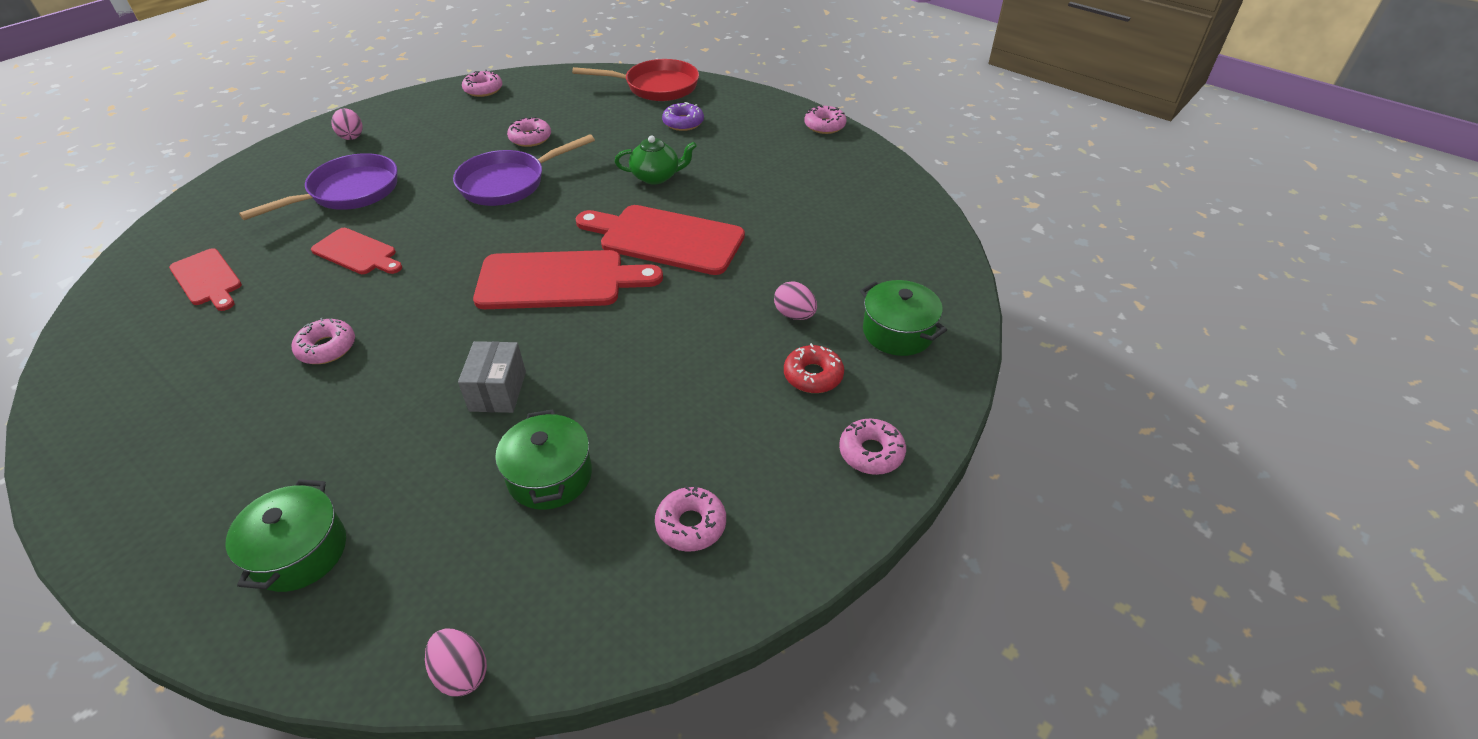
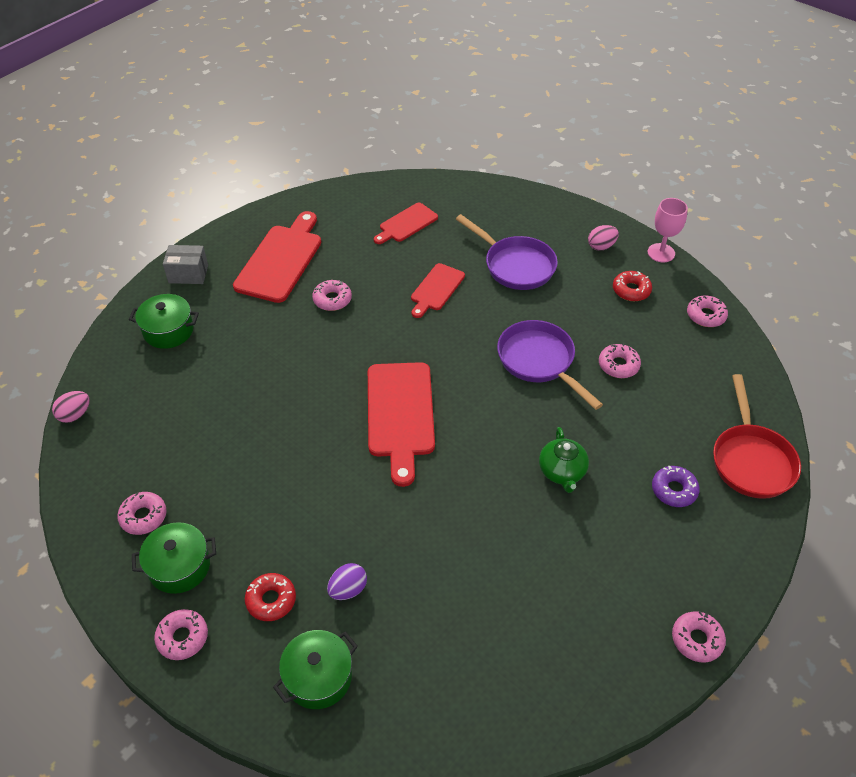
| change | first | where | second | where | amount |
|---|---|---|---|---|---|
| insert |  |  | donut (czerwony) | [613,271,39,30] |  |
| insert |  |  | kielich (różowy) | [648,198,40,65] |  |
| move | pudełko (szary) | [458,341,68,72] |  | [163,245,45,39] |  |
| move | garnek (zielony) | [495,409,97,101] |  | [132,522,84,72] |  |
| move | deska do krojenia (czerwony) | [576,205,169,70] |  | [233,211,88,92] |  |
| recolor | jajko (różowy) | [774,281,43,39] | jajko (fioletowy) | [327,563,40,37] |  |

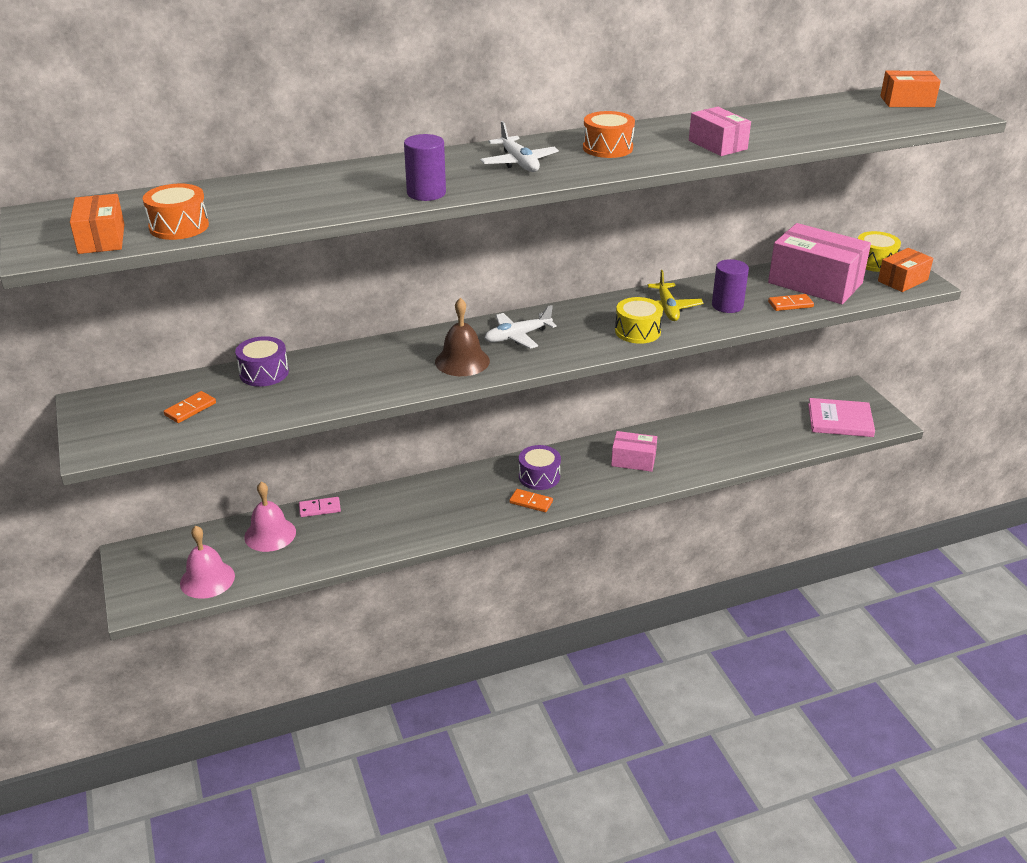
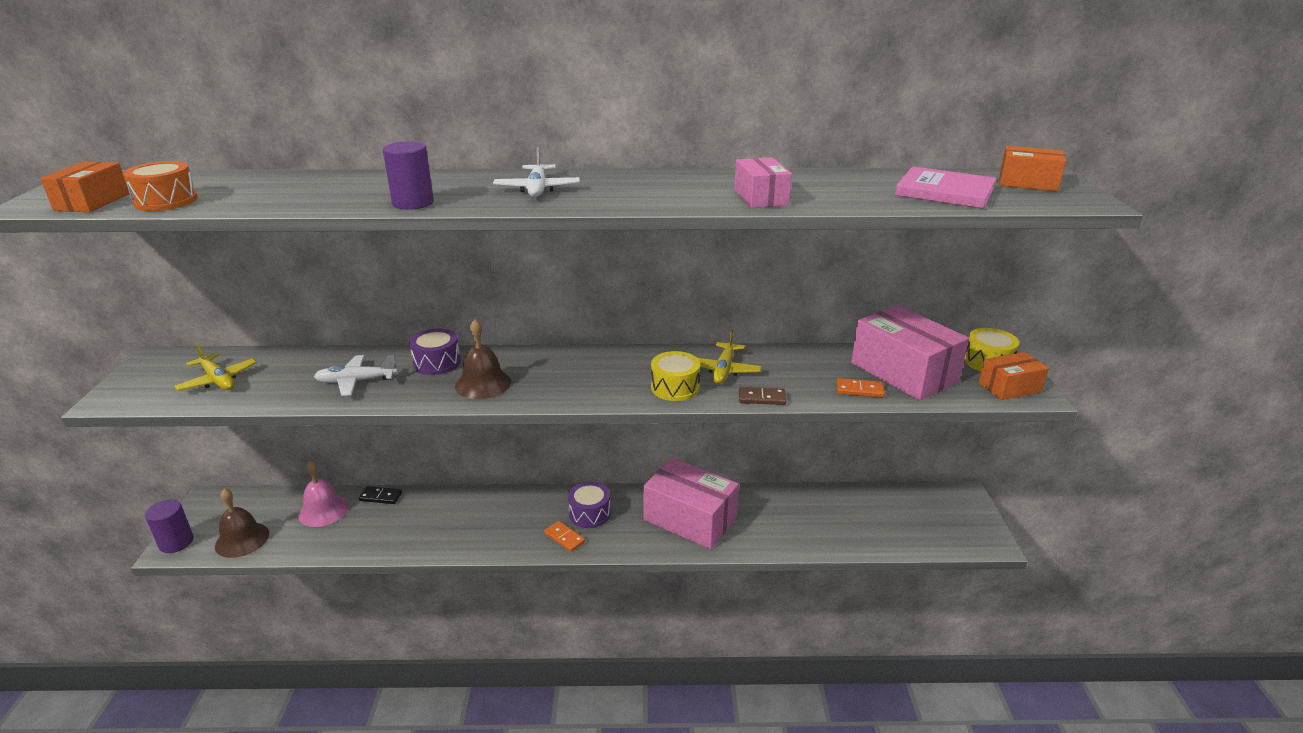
| change | first | where | second | where | amount |
|---|---|---|---|---|---|
| delete | bęben (pomarańczowy) | [583,111,52,47] |  |  |  |
| insert |  |  | kostka domina (brązowy) | [739,387,47,18] |  |
| move | bęben (fioletowy) | [235,336,54,51] |  | [409,329,52,46] |  |
| move | samolot (biały) | [484,305,73,44] |  | [314,355,83,41] |  |
| move | walec (fioletowy) | [712,259,37,54] |  | [145,499,49,54] |  |
| move | książka (różowy) | [808,398,67,39] |  | [895,166,102,43] |  |
| replace | kostka domina (pomarańczowy) | [163,391,53,32] | samolot (żółty) | [175,343,82,48] |  |
| recolor | dzwonek (różowy) | [180,526,55,73] | dzwonek (brązowy) | [215,489,54,69] |  |
| recolor | kostka domina (różowy) | [299,497,42,20] | kostka domina (czarny) | [359,486,43,18] |  |
| resize | pudełko (różowy) | [611,431,46,41] |  | [643,458,96,91] | x1.83 |

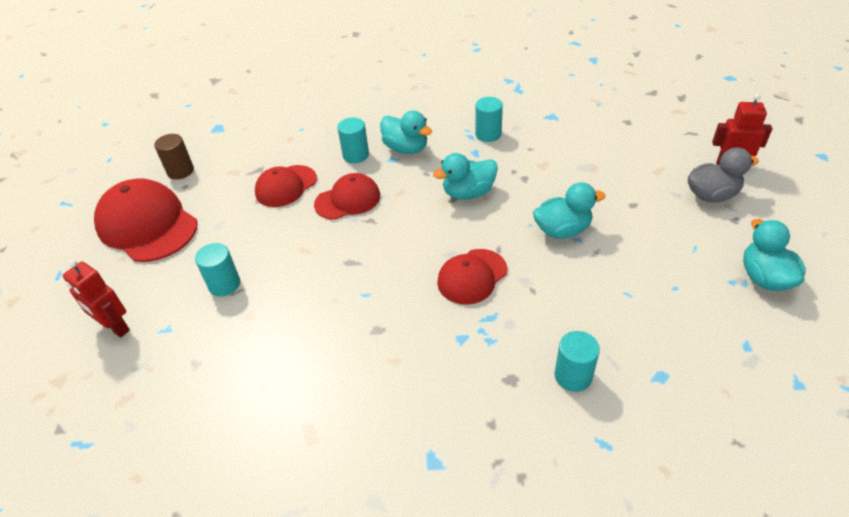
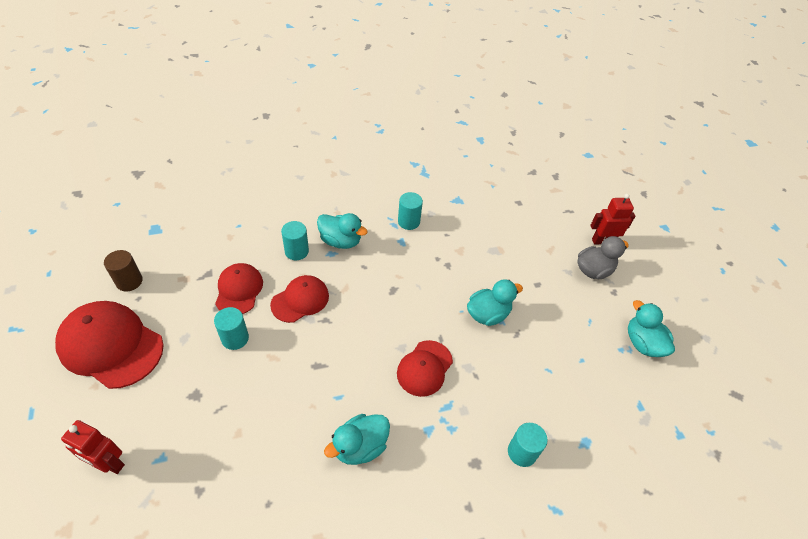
| change | first | where | second | where | amount |
|---|---|---|---|---|---|
| move | walec (turkusowy) | [195,243,45,53] |  | [214,307,35,43] |  |
| move | kaczka (turkusowy) | [433,153,65,47] |  | [324,414,66,51] |  |
| rotate | czapka (czerwony) | [255,165,62,42] |  | [215,263,48,51] | 150 degrees clockwise |

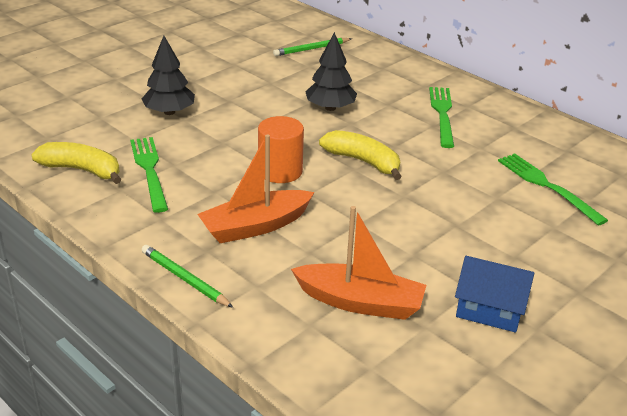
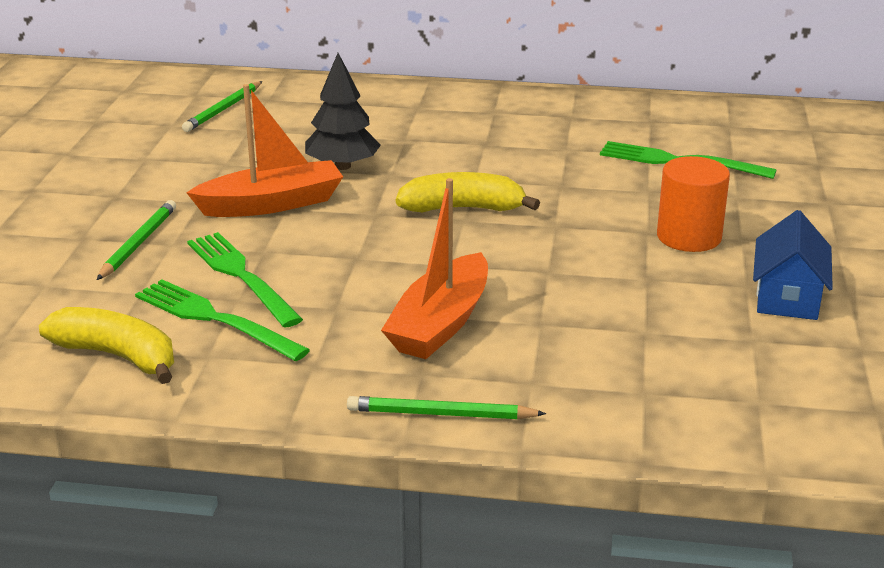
| change | first | where | second | where | amount |
|---|---|---|---|---|---|
| move | walec (pomarańczowy) | [258,116,46,67] |  | [657,156,73,96] |  |
| move | łódka (pomarańczowy) | [291,206,135,114] |  | [186,84,157,133] |  |
| move | widelec (zielony) | [429,87,25,61] |  | [187,232,116,96] |  |
| replace | drzewko (czarny) | [142,36,53,79] | ołówek (zielony) | [97,200,79,80] |  |
| rotate | banan (żółty) | [31,142,91,42] |  | [39,307,135,77] | 45 degrees clockwise |
| rotate | domek (niebieski) | [455,256,79,77] |  | [753,210,80,110] | 60 degrees counterclockwise |

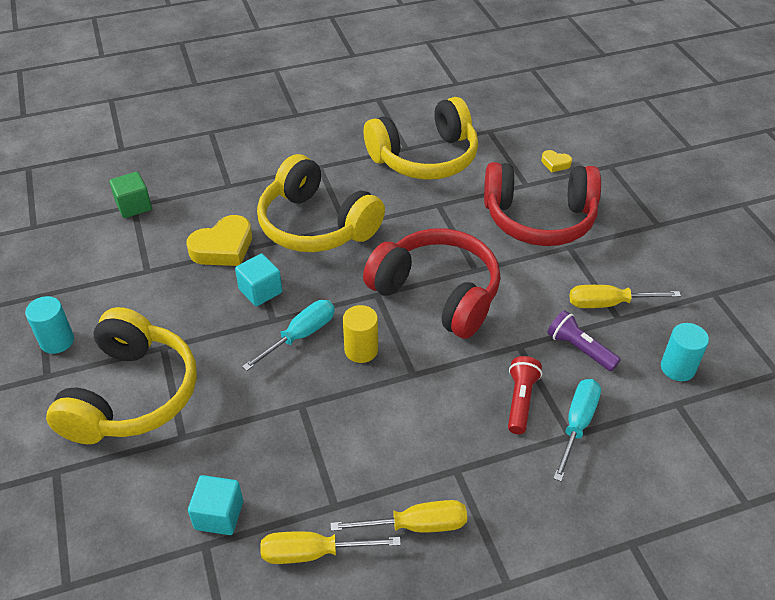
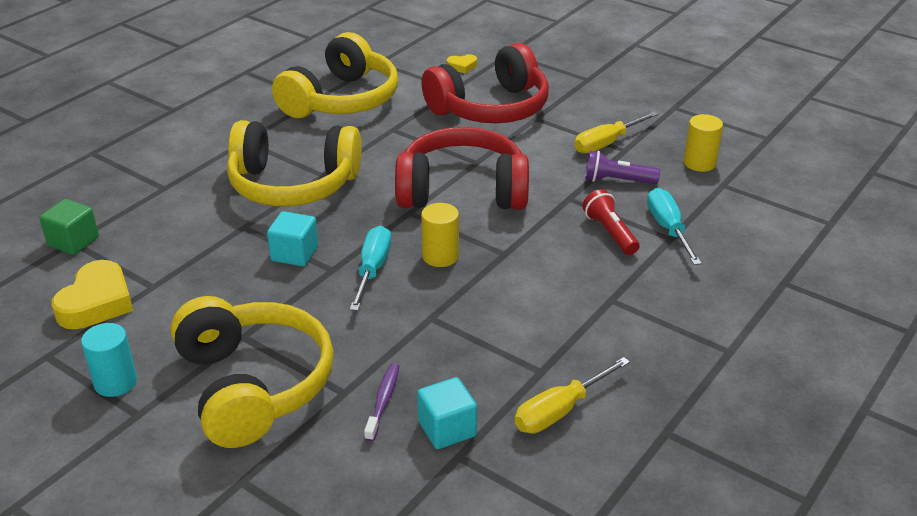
| change | first | where | second | where | amount |
|---|---|---|---|---|---|
| delete | śrubokręt (żółty) | [330,500,137,32] |  |  |  |
| insert |  |  | szczoteczka do zębów (fioletowy) | [364,363,36,79] |  |
| move | serce (żółty) | [186,215,66,51] |  | [52,260,81,69] |  |
| recolor | walec (turkusowy) | [661,323,48,58] | walec (żółty) | [684,114,39,58] |  |

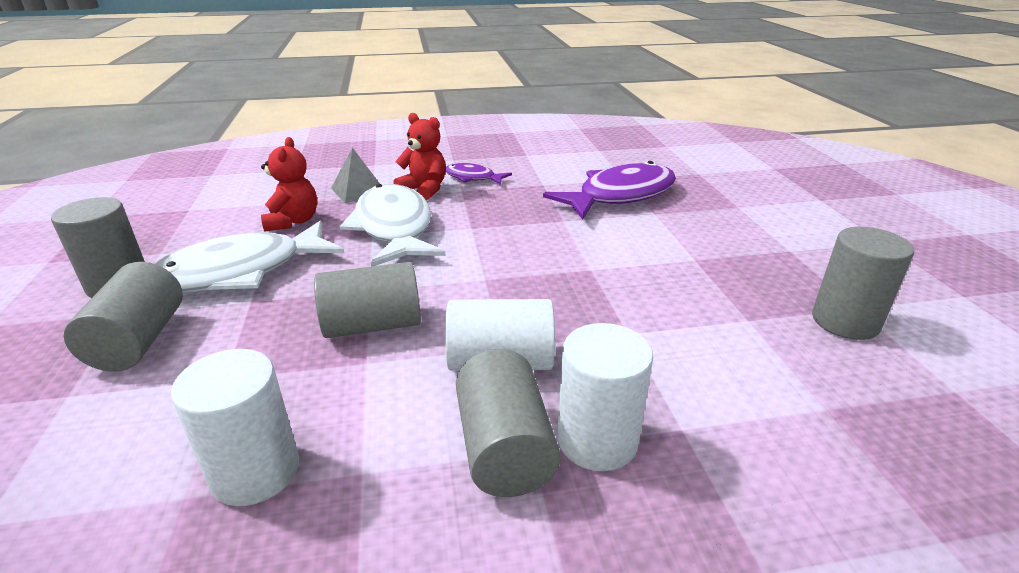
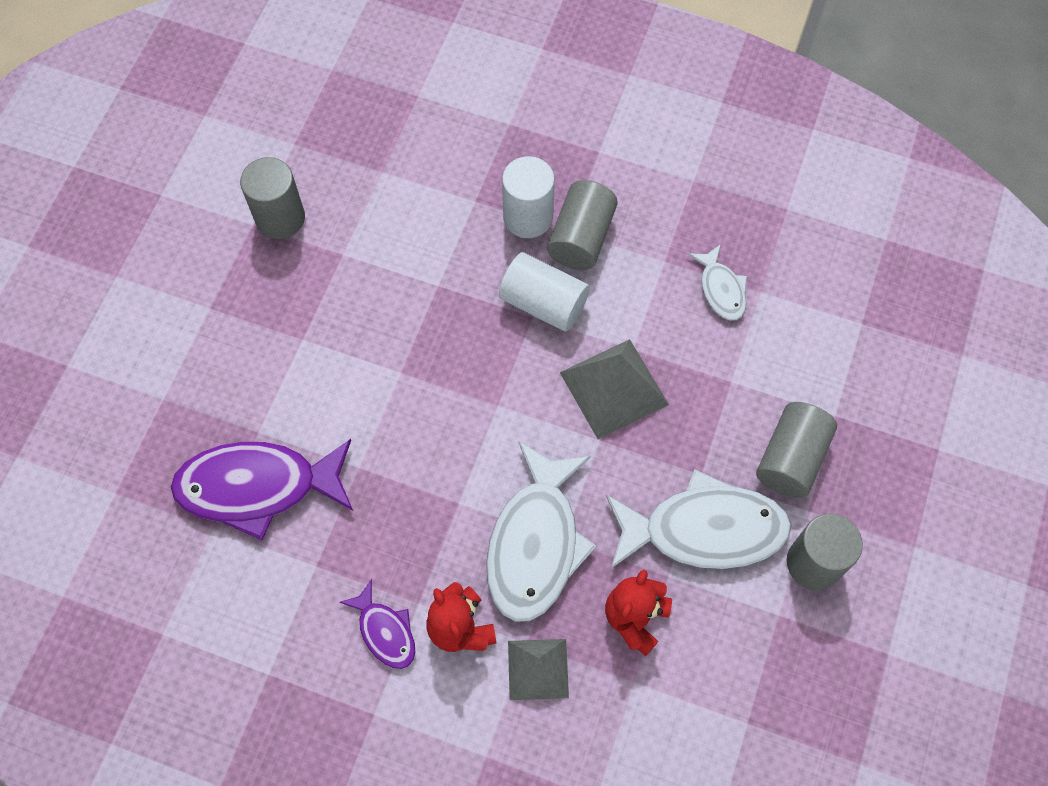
| change | first | where | second | where | amount |
|---|---|---|---|---|---|
| replace | walec (biały) | [171,349,128,157] | ryba (biały) | [688,244,59,77] |  |
| replace | walec (szary) | [314,262,107,76] | piramida (szary) | [560,339,109,100] |  |

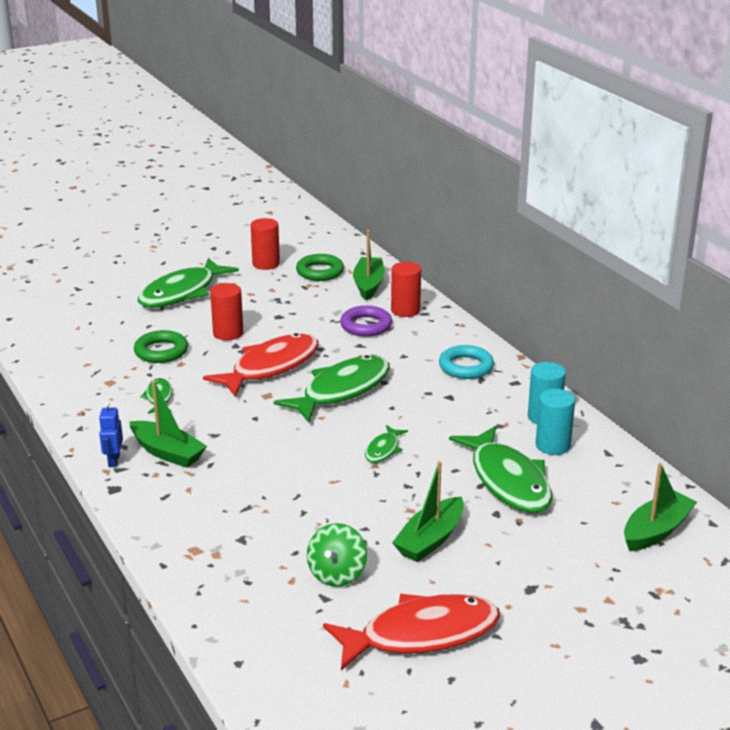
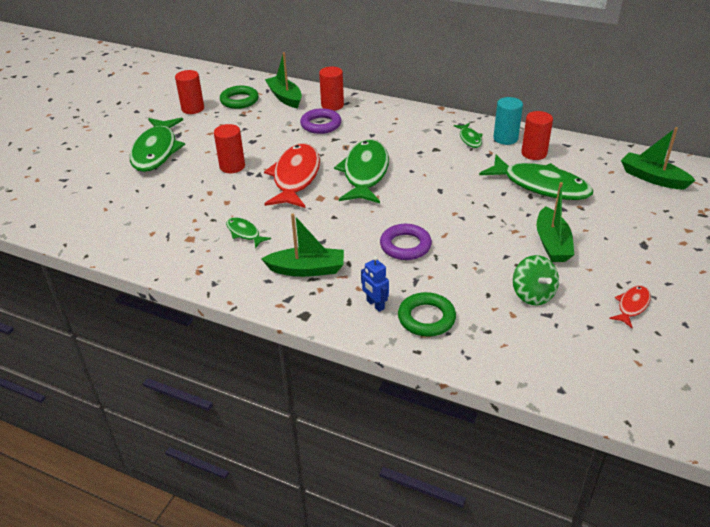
| change | first | where | second | where | amount |
|---|---|---|---|---|---|
| delete | pierścień (turkusowy) | [439,345,55,34] |  |  |  |
| insert |  |  | pierścień (fioletowy) | [380,224,52,36] |  |
| move | robot (niebieski) | [99,402,24,65] |  | [361,256,28,56] |  |
| move | pierścień (zielony) | [134,330,54,33] |  | [398,292,58,45] |  |
| move | ryba (zielony) | [365,425,43,38] |  | [454,123,29,25] |  |
| recolor | walec (turkusowy) | [536,389,39,66] | walec (czerwony) | [521,111,32,49] |  |
| rotate | łódka (zielony) | [624,463,73,88] |  | [621,127,75,63] | 60 degrees counterclockwise |
| resize | ryba (czerwony) | [323,594,177,77] |  | [609,285,42,43] | x0.47 |

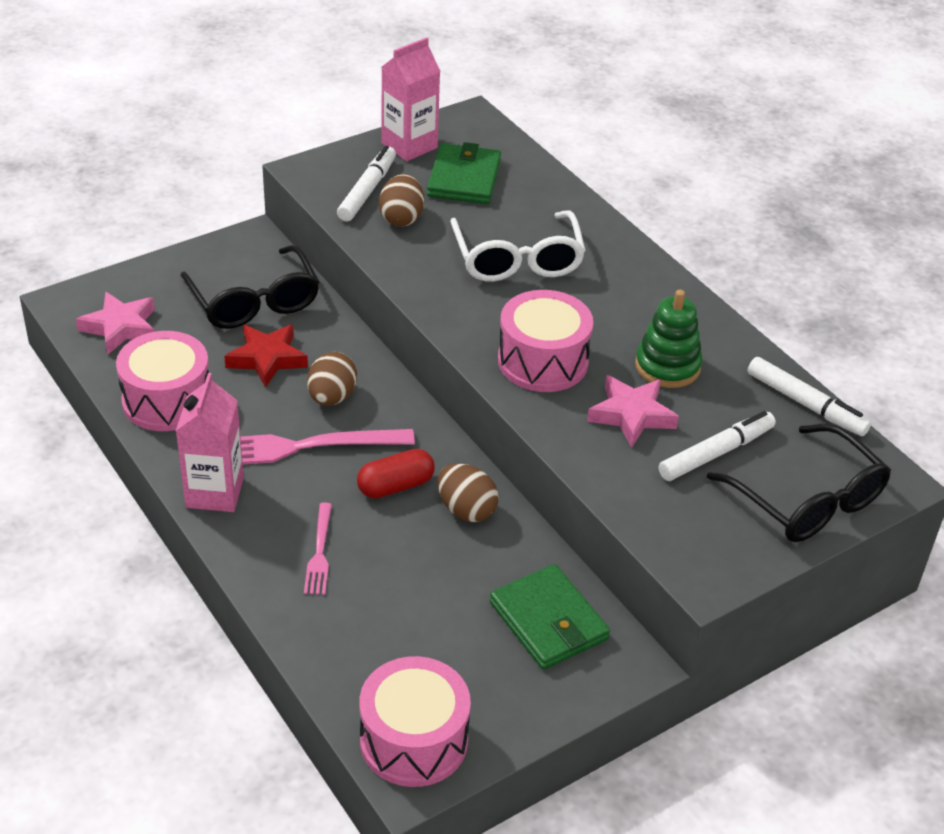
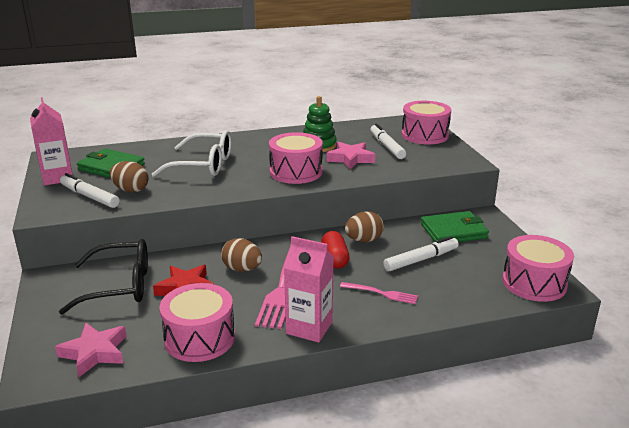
| change | first | where | second | where | amount |
|---|---|---|---|---|---|
| move | flamaster (biały) | [747,357,124,79] |  | [383,236,76,35] |  |
| replace | okulary (czarny) | [707,424,184,118] | bęben (różowy) | [402,101,49,43] |  |

